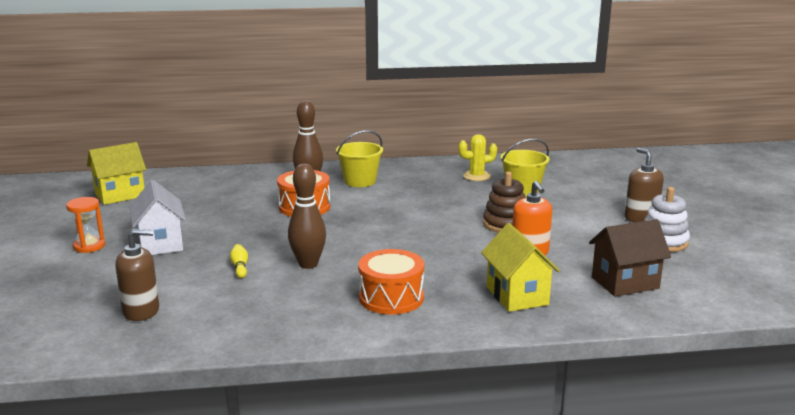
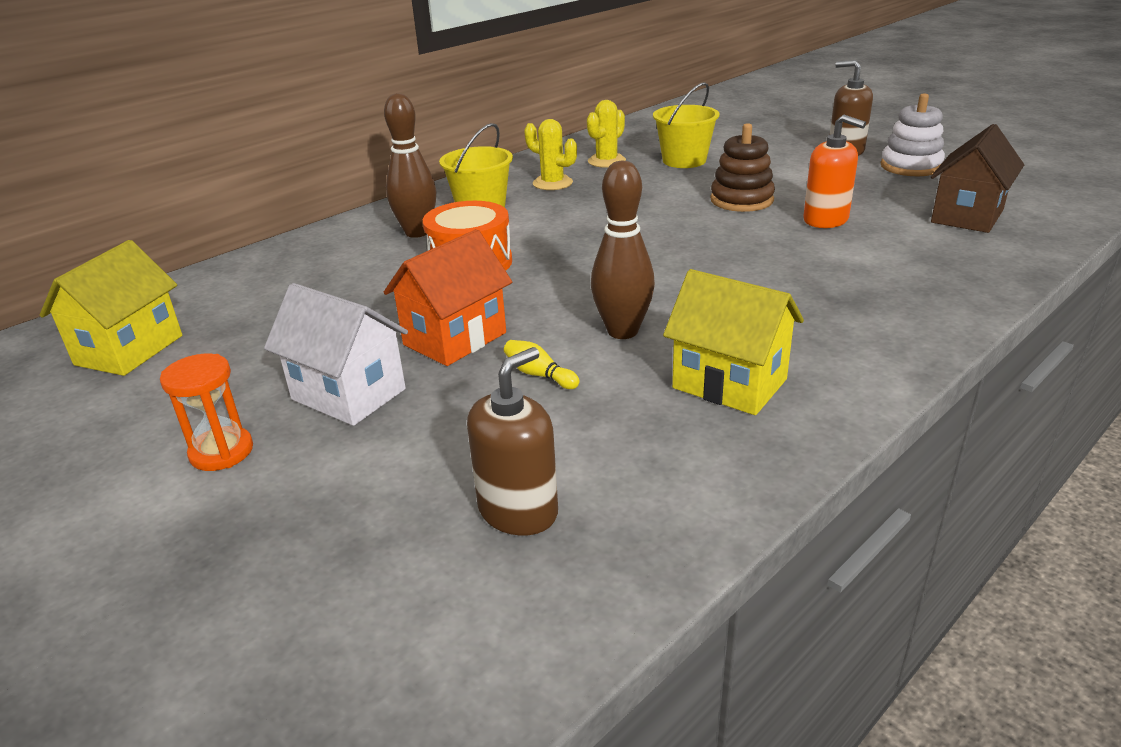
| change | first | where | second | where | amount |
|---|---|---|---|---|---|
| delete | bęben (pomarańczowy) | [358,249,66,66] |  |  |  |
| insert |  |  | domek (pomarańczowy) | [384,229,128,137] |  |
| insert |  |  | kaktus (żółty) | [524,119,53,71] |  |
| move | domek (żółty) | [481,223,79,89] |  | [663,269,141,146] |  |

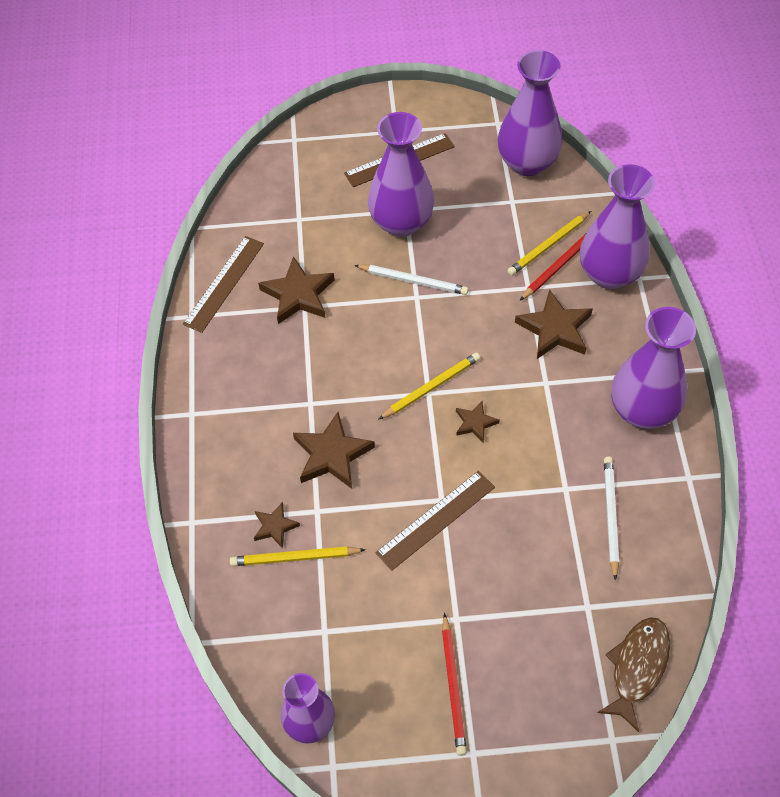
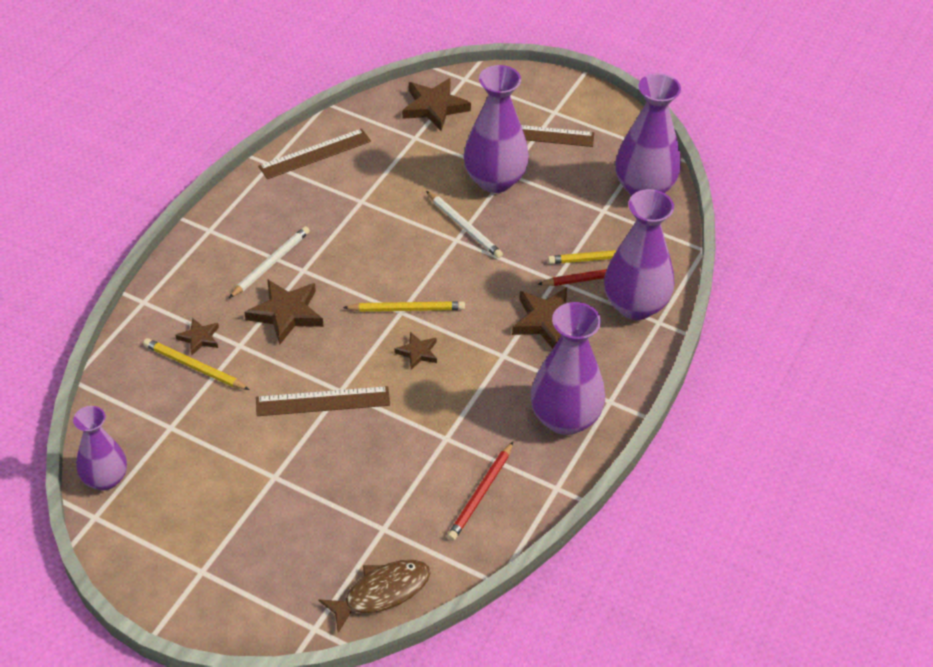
| change | first | where | second | where | amount |
|---|---|---|---|---|---|
| move | gwiazda (brązowy) | [258,256,77,68] |  | [402,78,69,53] |  |
| move | ołówek (czerwony) | [442,613,25,143] |  | [447,442,66,99] |  |
| move | ołówek (biały) | [604,457,15,124] |  | [229,226,81,72] |  |

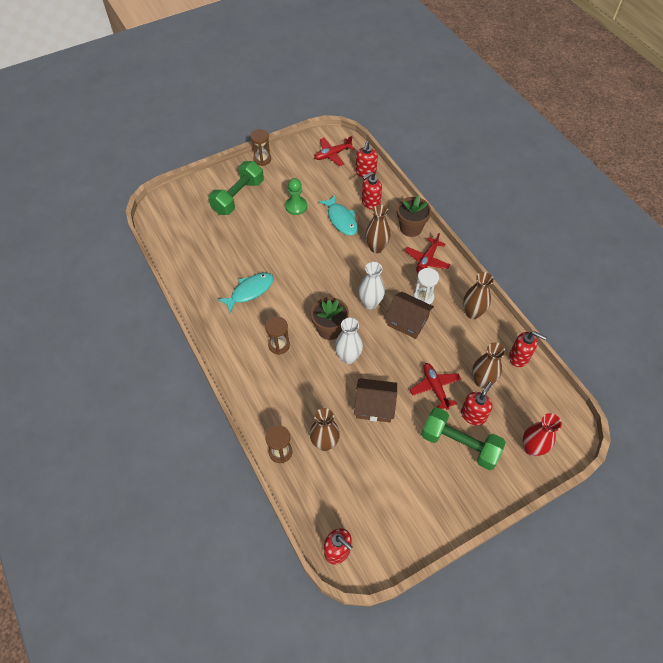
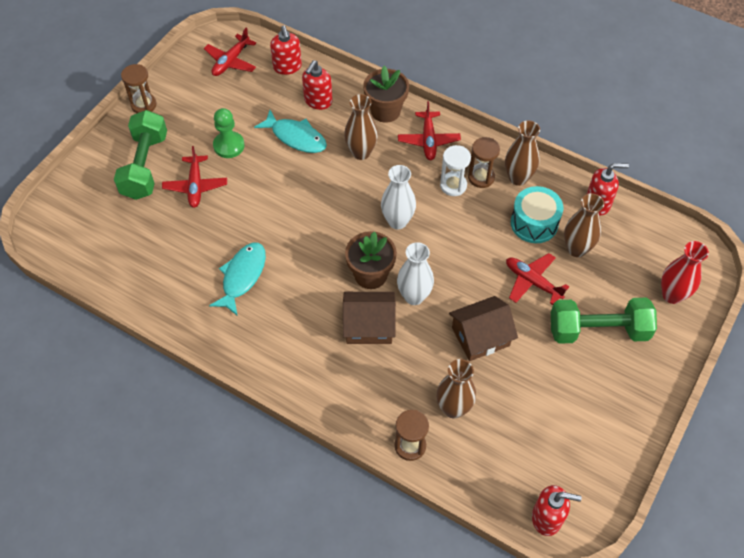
| change | first | where | second | where | amount |
|---|---|---|---|---|---|
| delete | dozownik mydła (czerwony) | [461,382,32,44] |  |  |  |
| insert |  |  | samolot (czerwony) | [162,146,65,62] |  |
| insert |  |  | bęben (turkusowy) | [511,186,52,57] |  |
| move | klepsydra (brązowy) | [265,316,25,39] |  | [468,137,32,51] |  |
| move | domek (brązowy) | [385,292,49,47] |  | [343,292,53,52] |  |

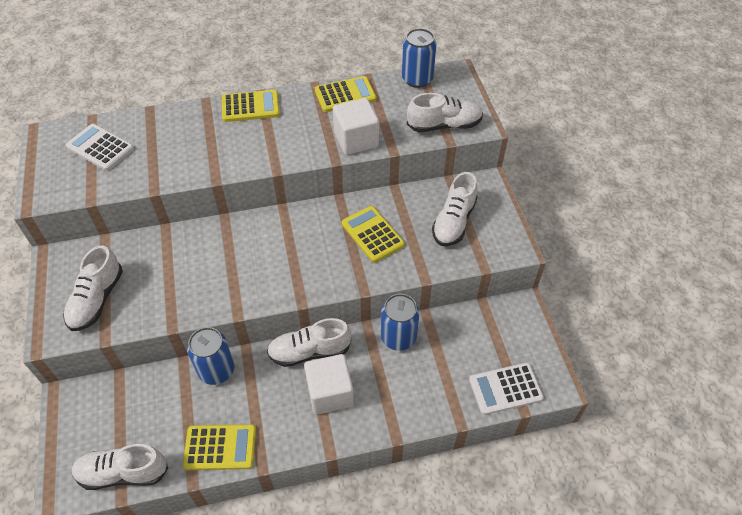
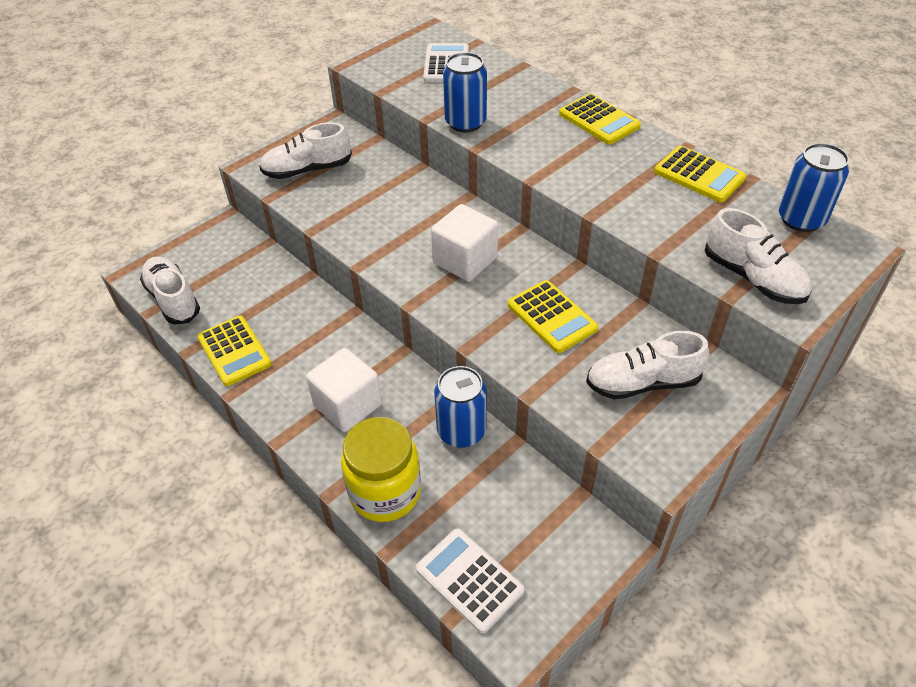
| change | first | where | second | where | amount |
|---|---|---|---|---|---|
| delete | but (biały) | [267,318,84,49] |  |  |  |
| insert |  |  | słoik (żółty) | [341,417,80,105] |  |
| move | puszka (niebieski) | [187,327,47,58] |  | [443,52,44,80] |  |
| move | sześcian (biały) | [333,98,46,57] |  | [431,204,67,78] |  |
| rotate | kalkulator (żółty) | [342,206,63,57] |  | [508,280,90,73] | 120 degrees clockwise |

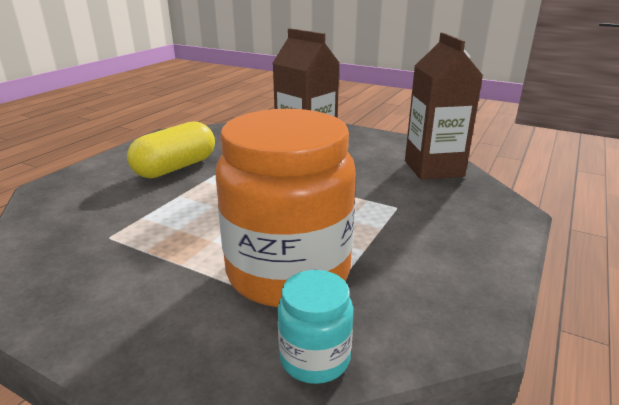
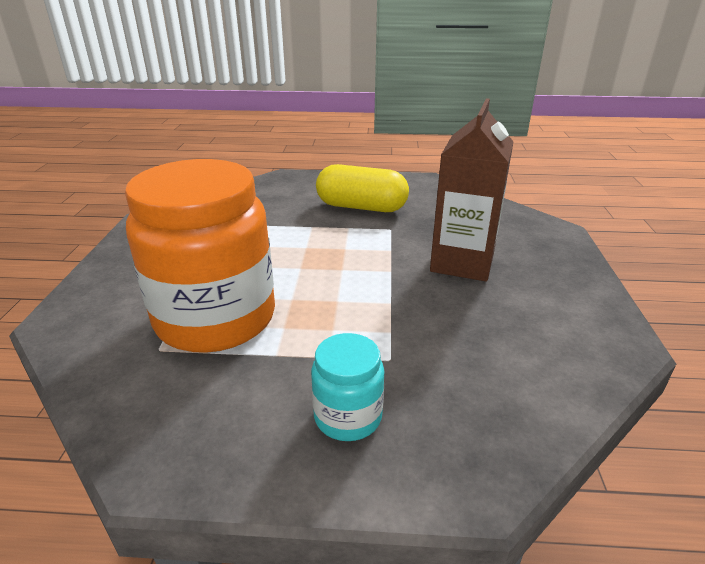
| change | first | where | second | where | amount |
|---|---|---|---|---|---|
| delete | karton mleka (brązowy) | [405,32,78,148] |  |  |  |
| move | słoik (turkusowy) | [278,270,75,114] |  | [311,333,73,108] |  |

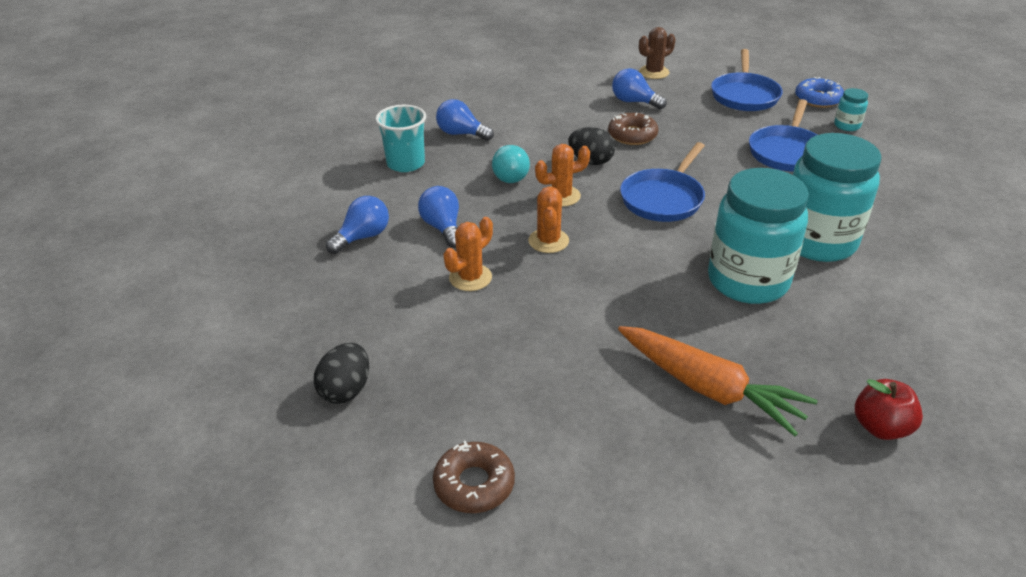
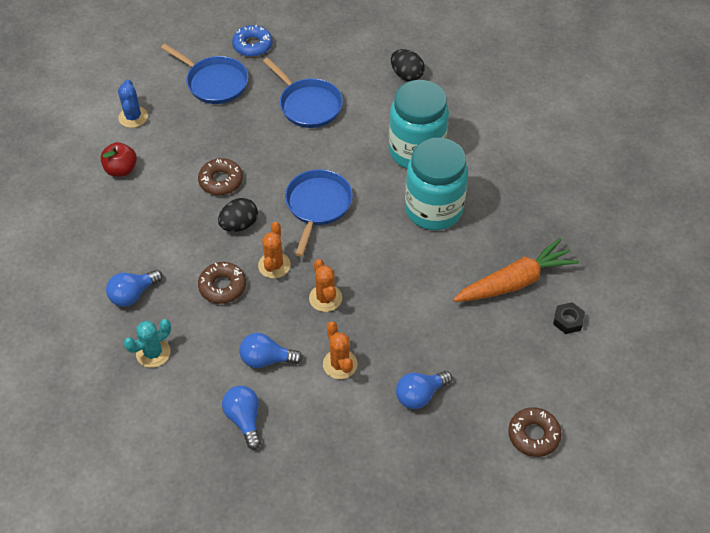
| change | first | where | second | where | amount |
|---|---|---|---|---|---|
| delete | słoik (turkusowy) | [834,88,34,43] |  |  |  |
| insert |  |  | nakrętka (czarny) | [553,302,32,32] |  |
| move | jajko (czarny) | [314,343,55,61] |  | [391,49,34,32] |  |
| move | żarówka (niebieski) | [612,68,55,41] |  | [396,371,56,38] |  |
| move | jabłko (czerwony) | [855,379,68,61] |  | [100,142,37,35] |  |
| replace | szklanka (turkusowy) | [376,105,50,67] | kaktus (turkusowy) | [124,319,47,49] |  |
| replace | żarówka (turkusowy) | [492,145,38,38] | donut (brązowy) | [198,262,48,42] |  |
| recolor | kaktus (brązowy) | [639,27,37,52] | kaktus (niebieski) | [118,79,30,49] |  |
| rotate | kaktus (pomarańczowy) | [528,187,41,66] |  | [309,259,33,53] | 45 degrees clockwise |
| rotate | patelnia (niebieski) | [620,142,85,80] |  | [285,169,68,88] | 135 degrees counterclockwise |

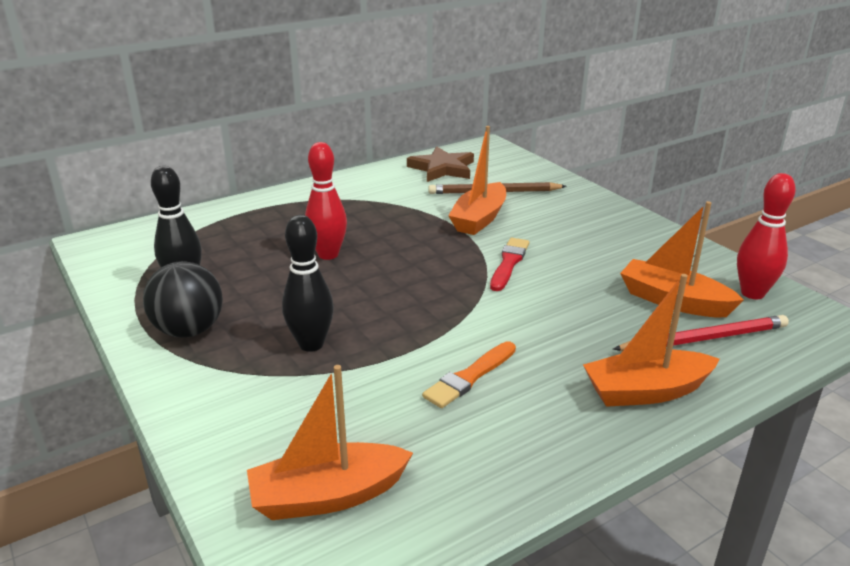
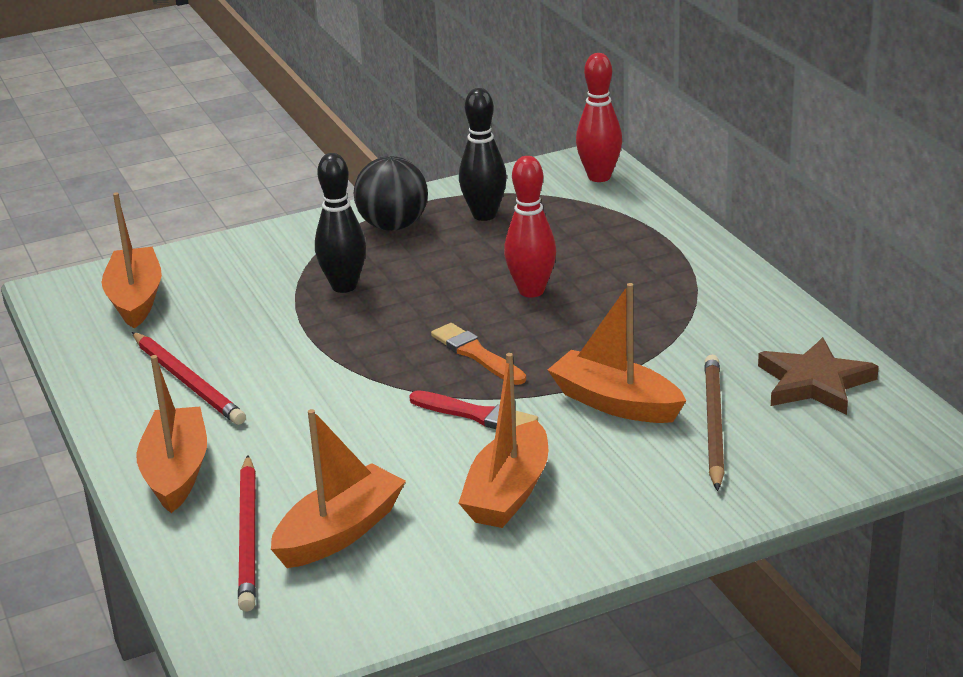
| change | first | where | second | where | amount |
|---|---|---|---|---|---|
| insert |  |  | ołówek (czerwony) | [132,332,114,93] |  |
| insert |  |  | łódka (pomarańczowy) | [459,353,89,175] |  |
| move | pędzel (pomarańczowy) | [422,341,94,67] |  | [431,323,95,62] |  |
| move | kręgiel (czerwony) | [737,173,59,126] |  | [576,53,46,129] |  |

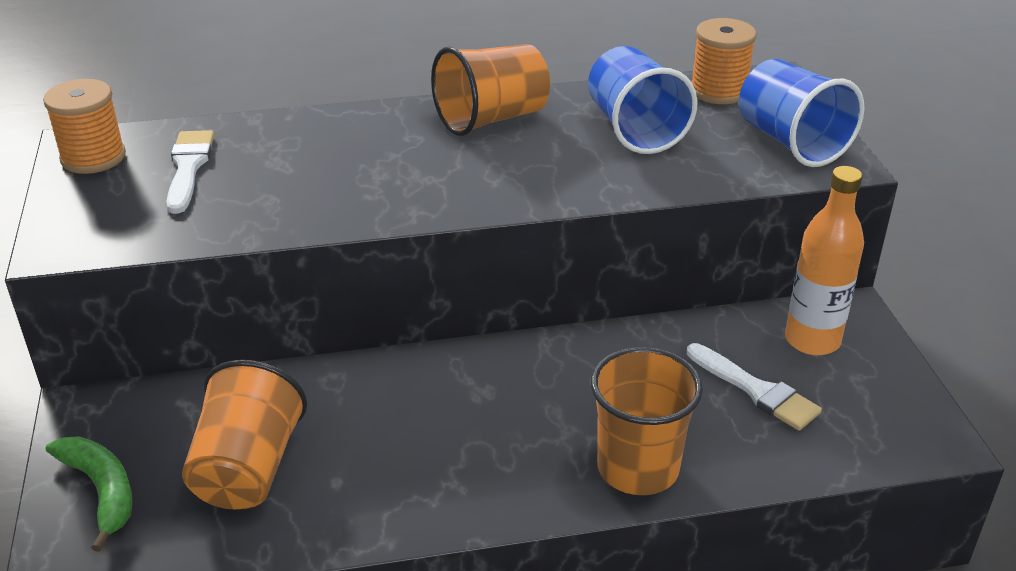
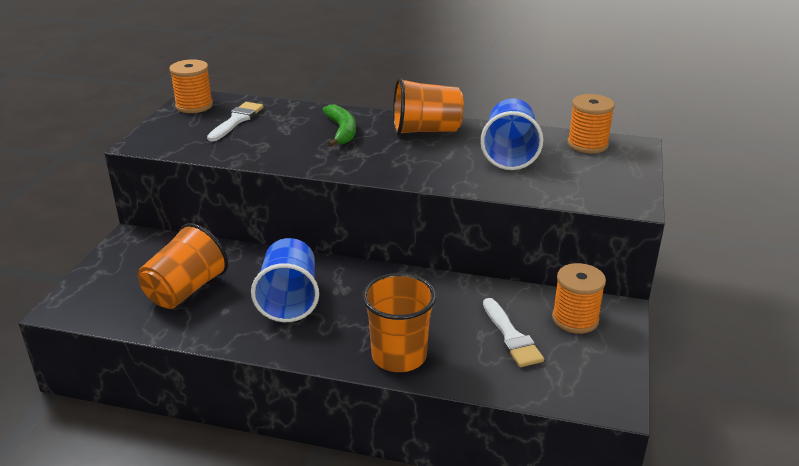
| change | first | where | second | where | amount |
|---|---|---|---|---|---|
| move | banan (zielony) | [46,436,87,116] |  | [323,105,33,42] |  |
| move | szklanka (niebieski) | [739,59,125,108] |  | [251,238,68,84] |  |
| replace | butelka (pomarańczowy) | [785,166,79,189] | szpulka (pomarańczowy) | [552,263,54,71] |  |

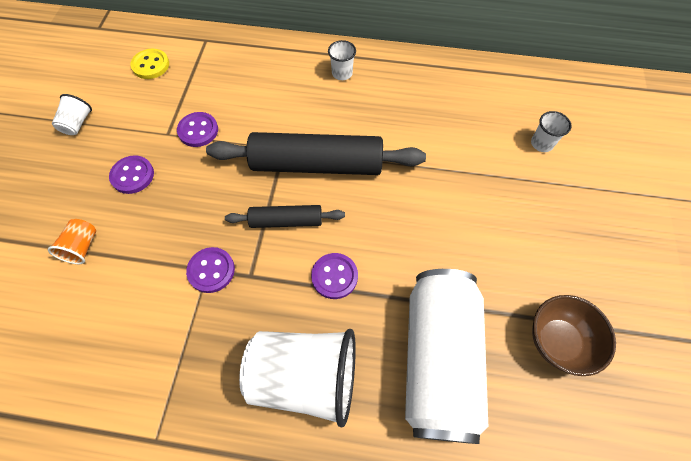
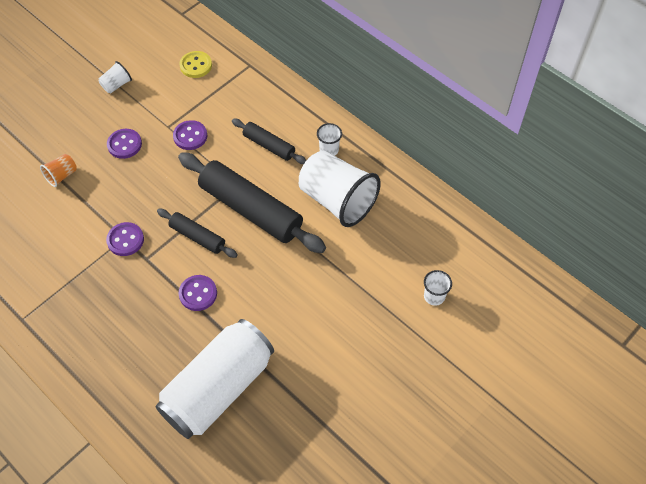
| change | first | where | second | where | amount |
|---|---|---|---|---|---|
| delete | miska (brązowy) | [532,295,84,81] |  |  |  |
| insert |  |  | wałek do ciasta (czarny) | [232,119,74,45] |  |
| move | szklanka (biały) | [239,329,117,99] |  | [299,150,82,77] |  |

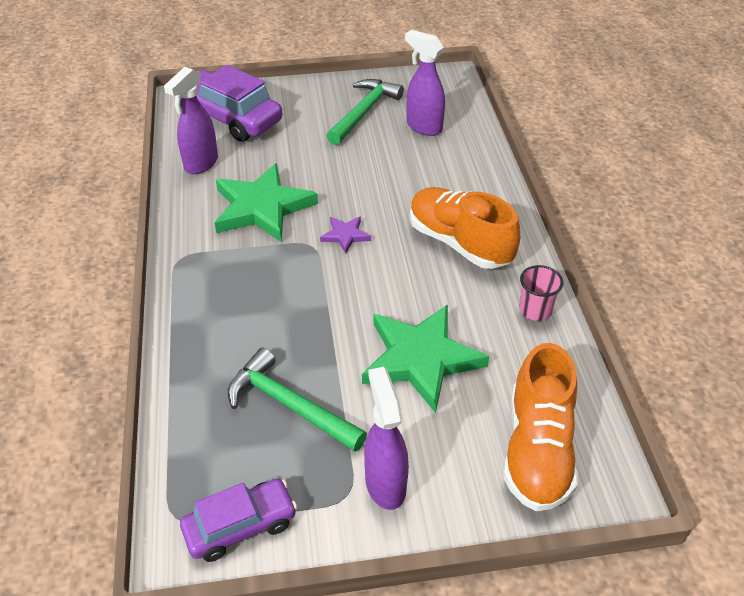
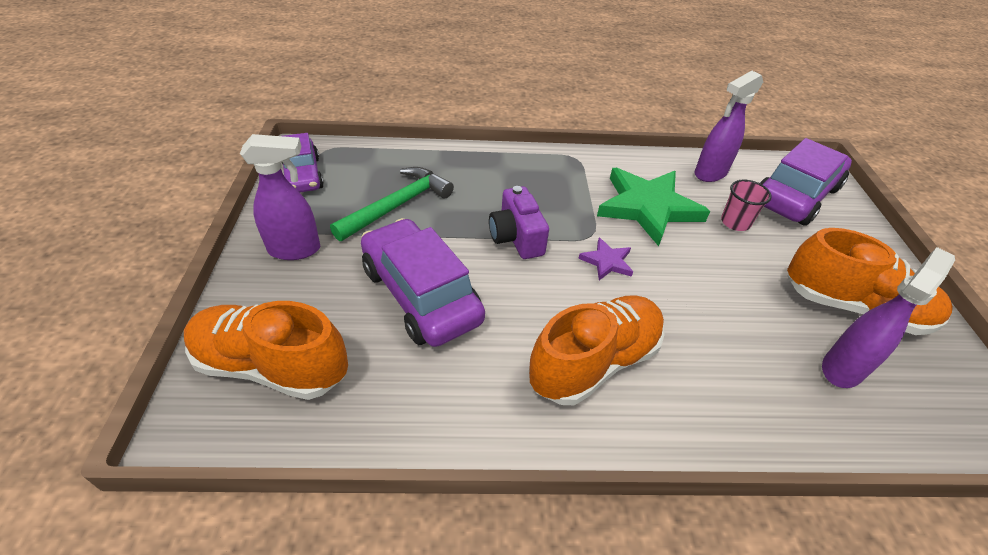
| change | first | where | second | where | amount |
|---|---|---|---|---|---|
| insert |  |  | aparat fotograficzny (fioletowy) | [489,186,60,73] |  |
| move | szklanka (różowy) | [519,265,44,56] |  | [721,179,51,52] |  |
| replace | młotek (zielony) | [326,79,78,66] | but (pomarańczowy) | [787,228,166,107] |  |
| replace | gwiazda (zielony) | [362,305,127,108] | samochód (fioletowy) | [361,218,124,129] |  |
| rotate | spryskiwacz (fioletowy) | [164,67,54,107] |  | [695,71,68,111] | 75 degrees counterclockwise |

